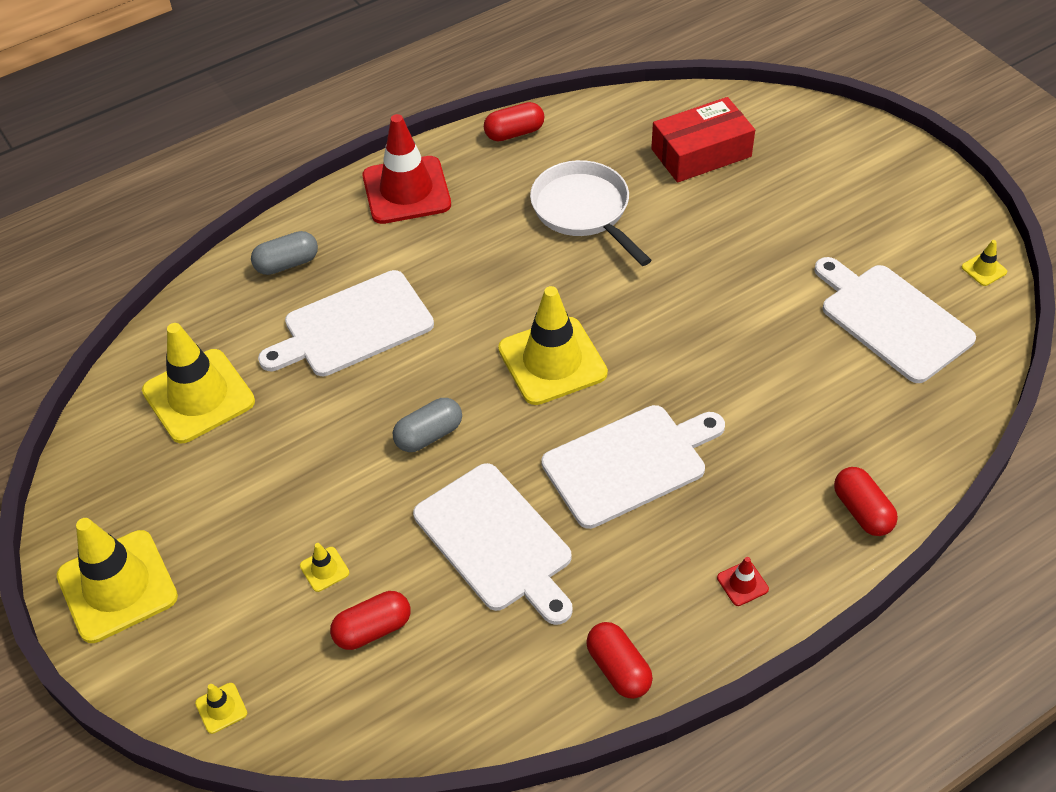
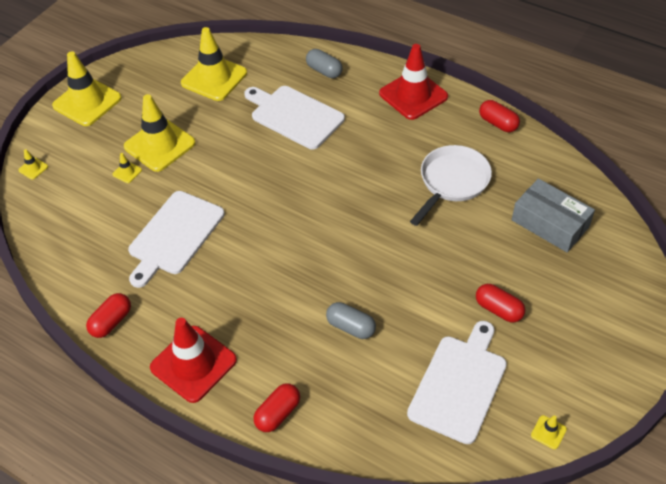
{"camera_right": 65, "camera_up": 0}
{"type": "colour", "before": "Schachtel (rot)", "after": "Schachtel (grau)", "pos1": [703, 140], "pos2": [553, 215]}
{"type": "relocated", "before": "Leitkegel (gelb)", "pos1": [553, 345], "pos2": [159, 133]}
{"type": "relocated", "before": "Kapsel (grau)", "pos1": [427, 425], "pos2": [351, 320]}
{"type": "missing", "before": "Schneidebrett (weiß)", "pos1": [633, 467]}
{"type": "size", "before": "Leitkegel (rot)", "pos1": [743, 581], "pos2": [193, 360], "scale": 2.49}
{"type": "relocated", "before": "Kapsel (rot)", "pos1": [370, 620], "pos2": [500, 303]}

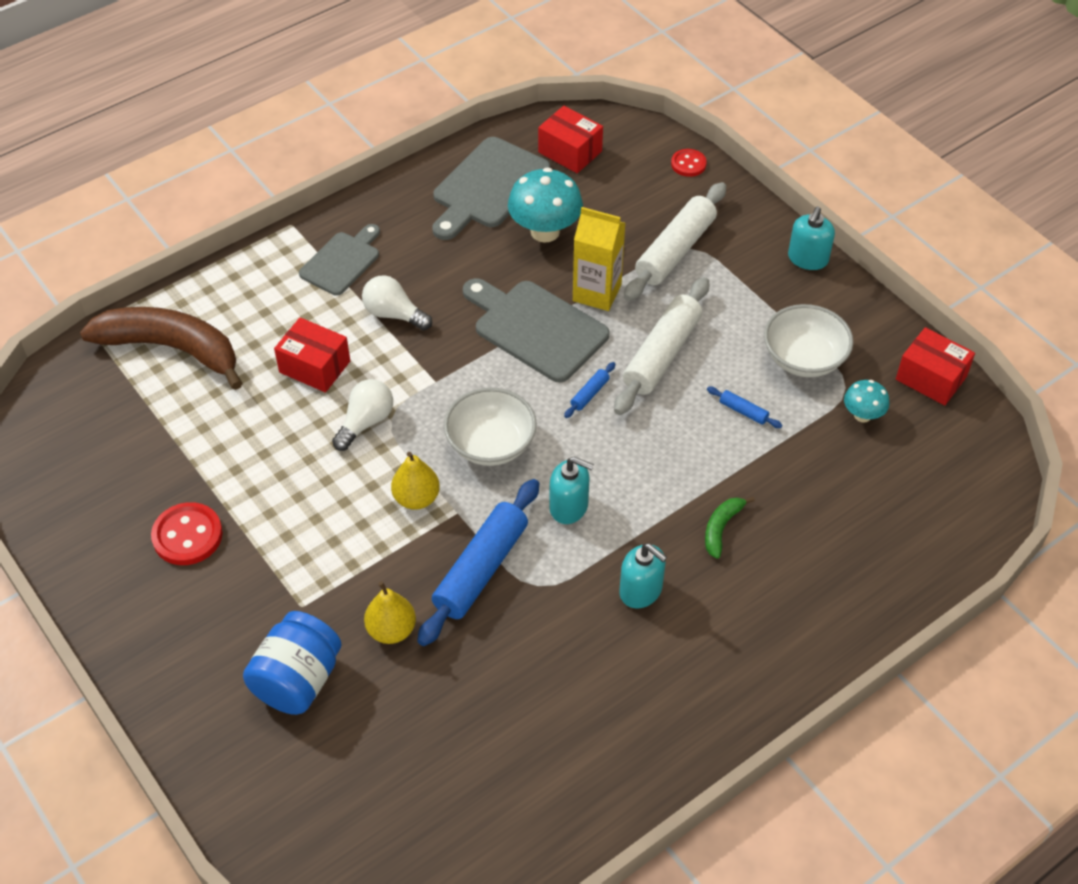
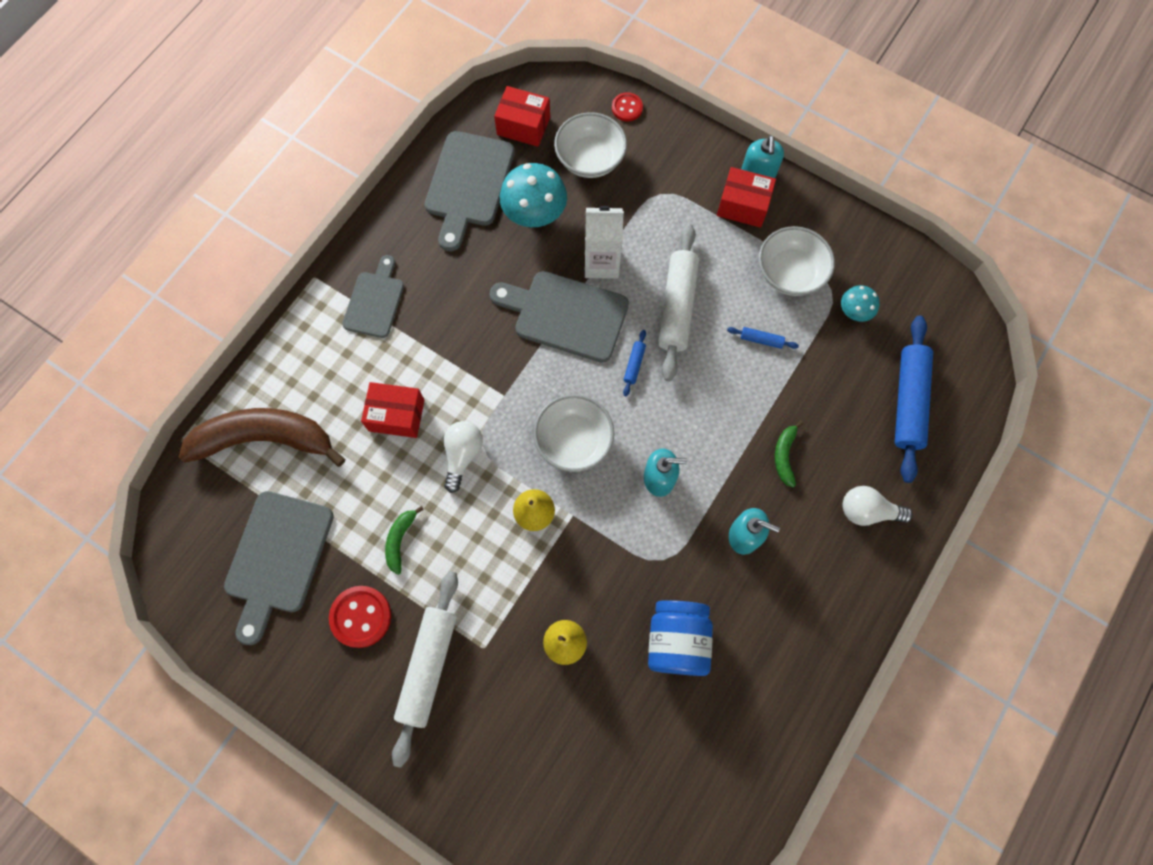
{"camera_right": -20, "camera_up": 20}
{"type": "relocated", "before": "Nudelholz (weiß)", "pos1": [675, 241], "pos2": [425, 669]}
{"type": "colour", "before": "Getränkekarton (gelb)", "after": "Getränkekarton (weiß)", "pos1": [599, 259], "pos2": [604, 242]}
{"type": "relocated", "before": "Glühbirne (weiß)", "pos1": [397, 302], "pos2": [878, 506]}
{"type": "relocated", "before": "Schachtel (rot)", "pos1": [935, 366], "pos2": [746, 197]}
{"type": "relocated", "before": "Nudelholz (blau)", "pos1": [478, 562], "pos2": [914, 399]}
{"type": "relocated", "before": "Einmachglas (blau)", "pos1": [292, 663], "pos2": [680, 638]}
{"type": "appeared", "after": "Schüssel (weiß)", "pos2": [590, 145]}
{"type": "appeared", "after": "Schneidebrett (grau)", "pos2": [279, 568]}
{"type": "appeared", "after": "Banane (grün)", "pos2": [404, 540]}

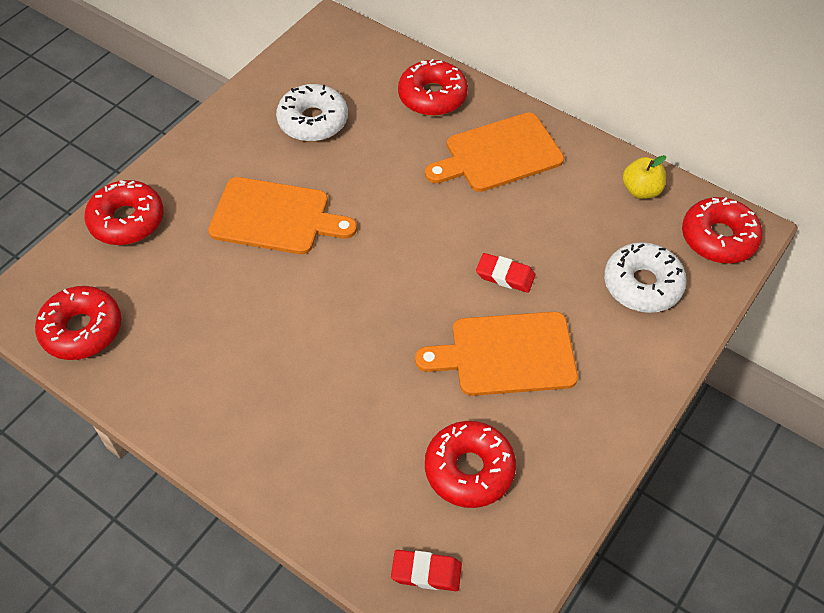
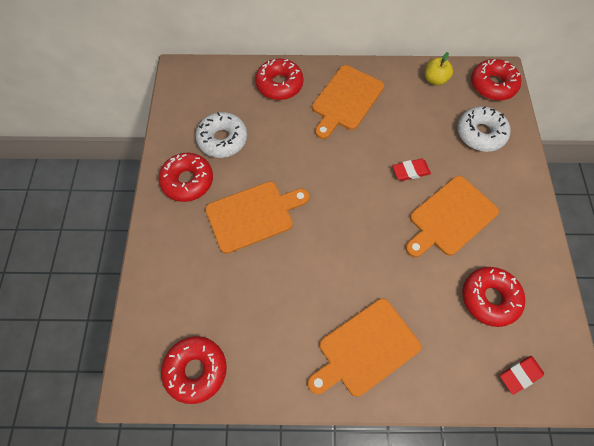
{"camera_right": -35, "camera_up": 10}
{"type": "relocated", "before": "Donut (rot)", "pos1": [124, 212], "pos2": [185, 177]}
{"type": "appeared", "after": "Schneidebrett (orange)", "pos2": [364, 348]}

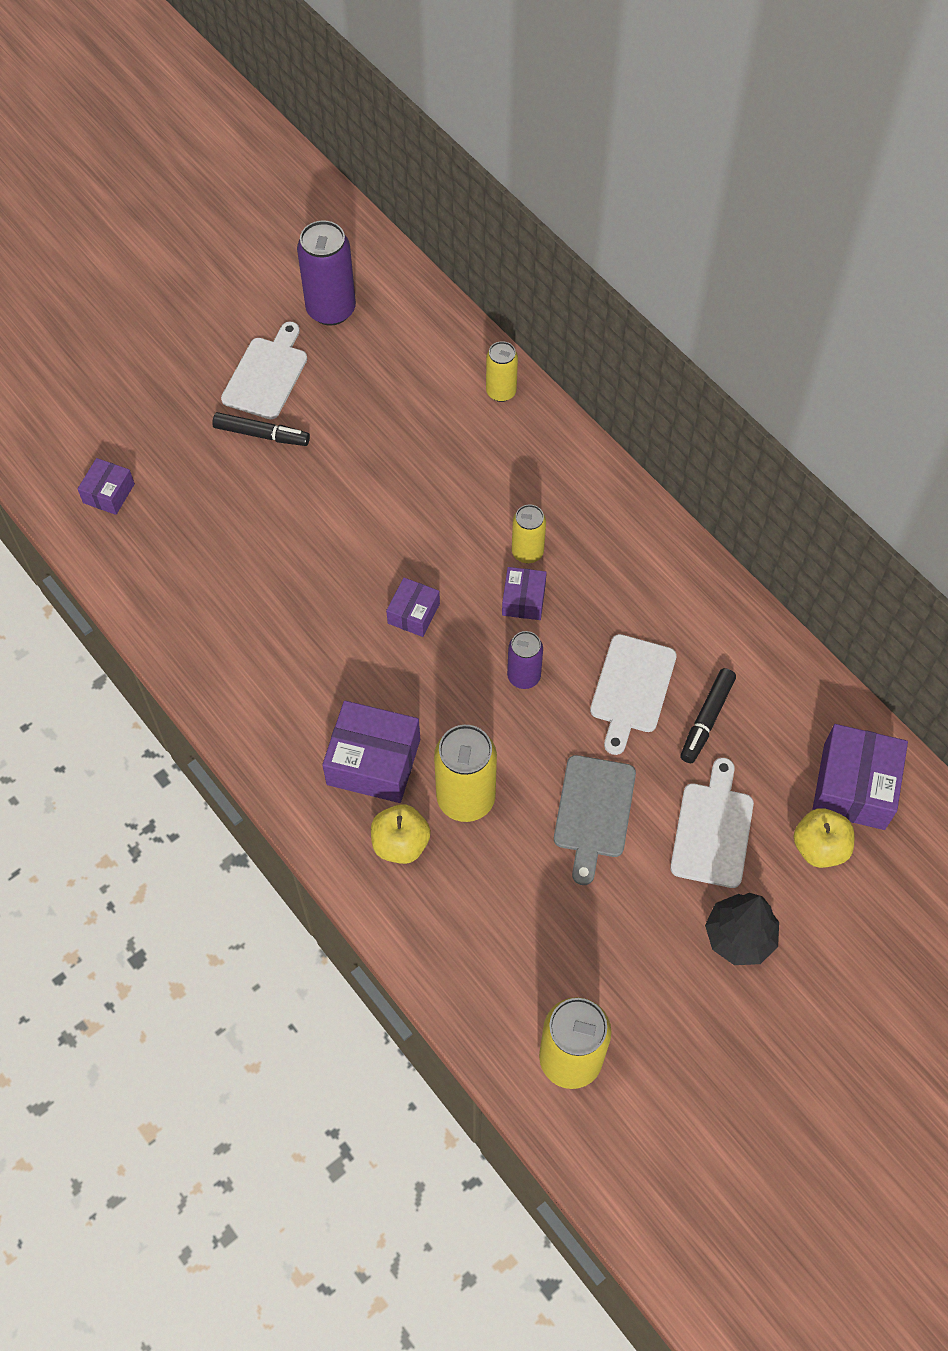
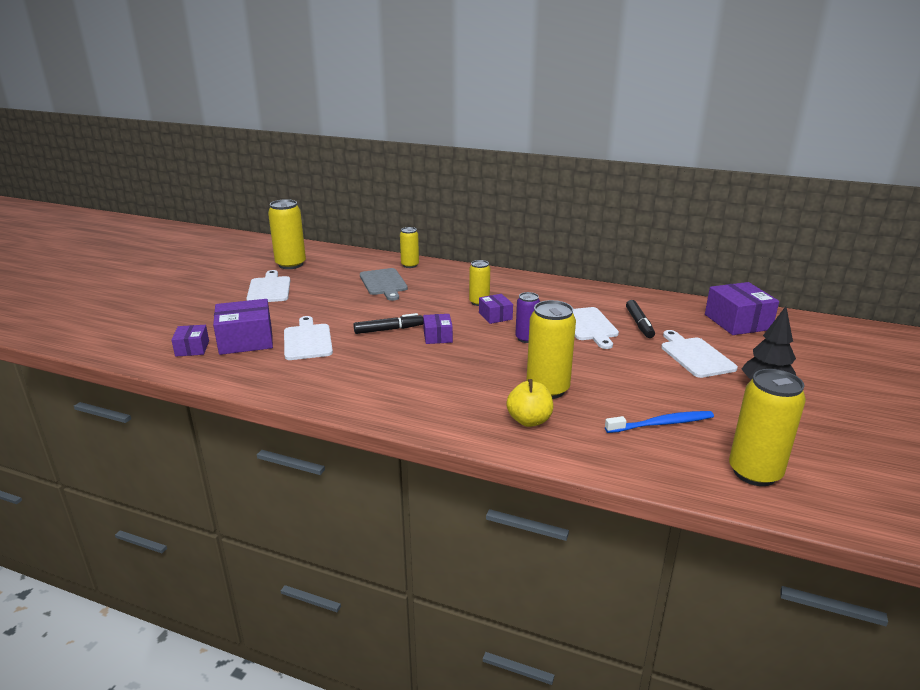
{"camera_right": -30, "camera_up": -35}
{"type": "colour", "before": "Dose (lila)", "after": "Dose (gelb)", "pos1": [326, 273], "pos2": [287, 234]}
{"type": "relocated", "before": "Filzstift (schwarz)", "pos1": [261, 429], "pos2": [388, 323]}
{"type": "relocated", "before": "Schachtel (lila)", "pos1": [371, 751], "pos2": [243, 327]}
{"type": "relocated", "before": "Schneidebrett (grau)", "pos1": [595, 820], "pos2": [384, 284]}
{"type": "missing", "before": "Apfel (gelb)", "pos1": [824, 838]}
{"type": "appeared", "after": "Schneidebrett (weiß)", "pos2": [308, 338]}
{"type": "appeared", "after": "Zahnbürste (blau)", "pos2": [659, 422]}

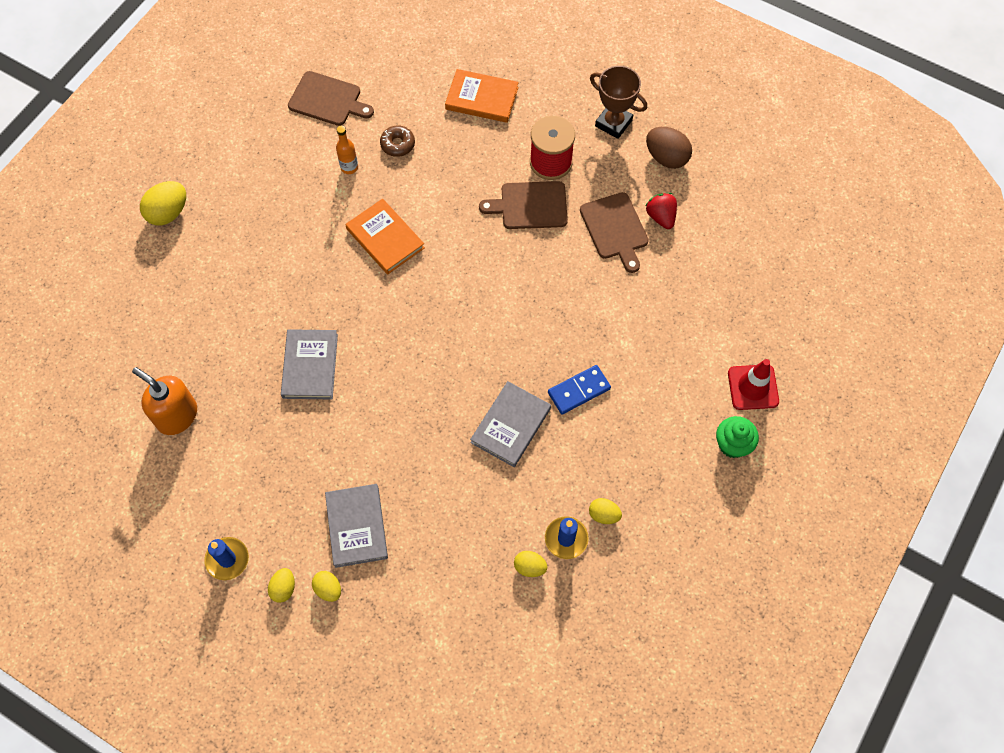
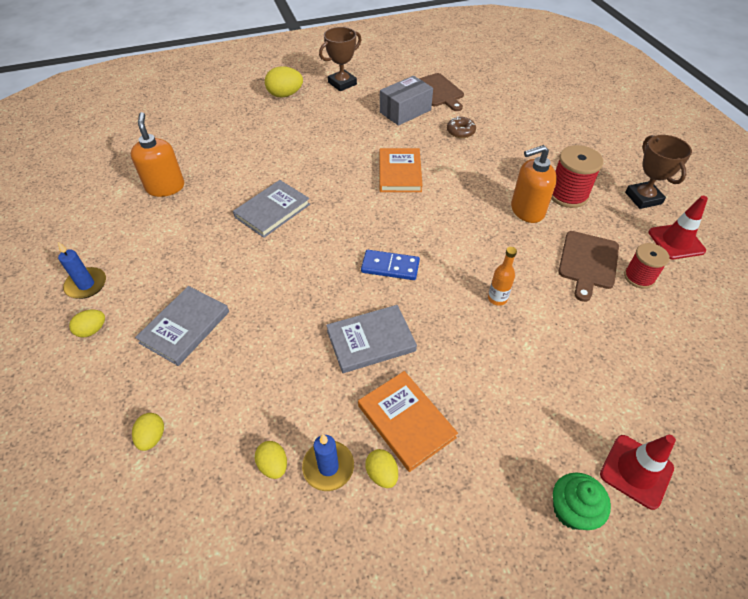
{"camera_right": 40, "camera_up": -15}
{"type": "relocated", "before": "Buch (orange)", "pos1": [482, 96], "pos2": [408, 421]}
{"type": "relocated", "before": "Flasche (orange)", "pos1": [347, 150], "pos2": [502, 276]}
{"type": "exchanged", "before": "Ei (braun)", "after": "Leitkegel (rot)", "pos1": [669, 148], "pos2": [678, 227]}
{"type": "exchanged", "before": "Schneidebrett (braun)", "after": "Seifenspender (orange)", "pos1": [523, 205], "pos2": [534, 184]}
{"type": "exchanged", "before": "Erdbeere (rot)", "after": "Garnrolle (rot)", "pos1": [661, 211], "pos2": [647, 266]}
{"type": "relocated", "before": "Dominostein (blau)", "pos1": [579, 389], "pos2": [390, 265]}
{"type": "relocated", "before": "Ei (gelb)", "pos1": [326, 586], "pos2": [148, 432]}
{"type": "appeared", "after": "Pokal (braun)", "pos2": [340, 59]}
{"type": "appeared", "after": "Schachtel (grau)", "pos2": [406, 101]}

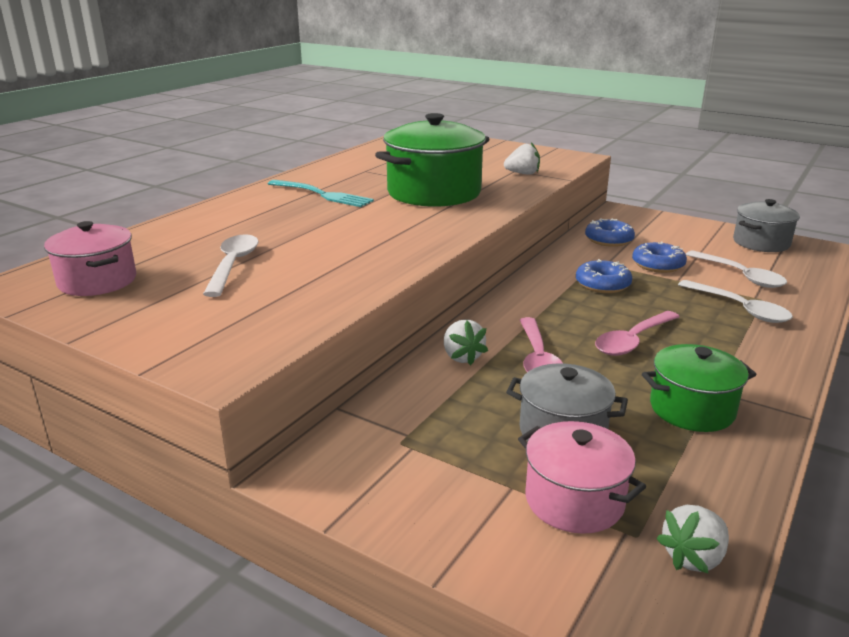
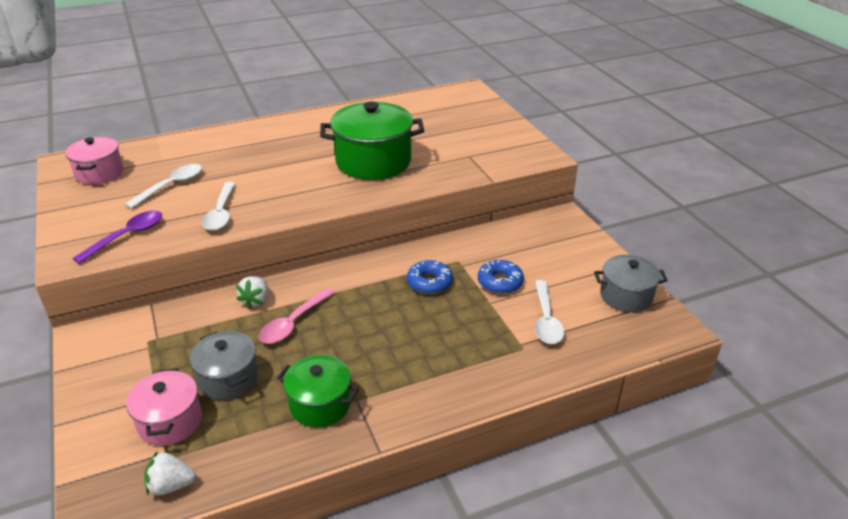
{"camera_right": 35, "camera_up": 10}
{"type": "missing", "before": "Erdbeere (weiß)", "pos1": [522, 158]}
{"type": "missing", "before": "Gabel (türkis)", "pos1": [321, 193]}
{"type": "missing", "before": "Donut (blau)", "pos1": [610, 232]}
{"type": "relocated", "before": "Löffel (weiß)", "pos1": [735, 301], "pos2": [219, 206]}
{"type": "missing", "before": "Löffel (rosa)", "pos1": [637, 333]}
{"type": "appeared", "after": "Löffel (lila)", "pos2": [117, 237]}

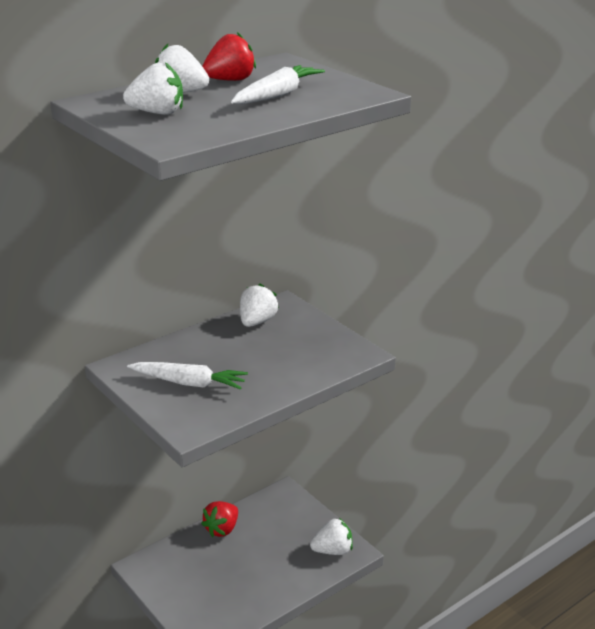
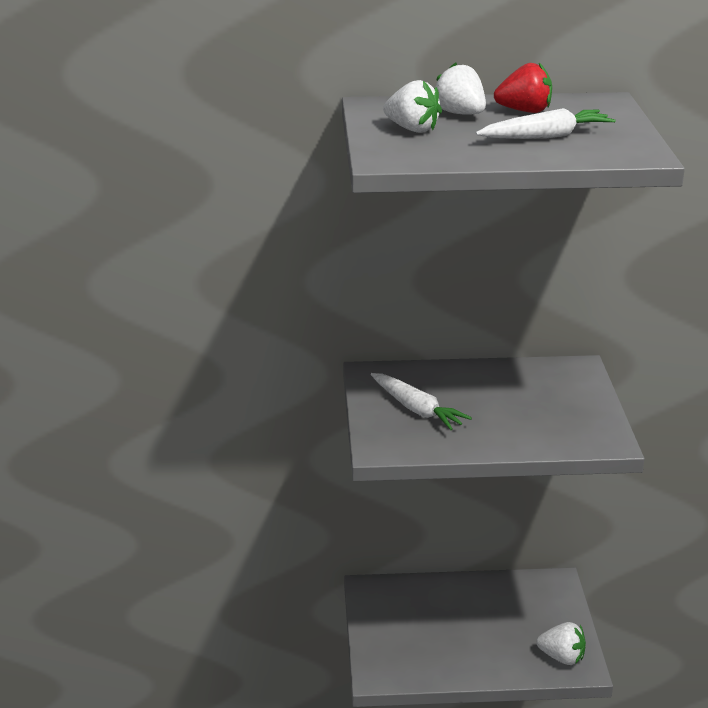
{"camera_right": 35, "camera_up": 0}
{"type": "missing", "before": "Erdbeere (weiß)", "pos1": [259, 305]}
{"type": "missing", "before": "Erdbeere (rot)", "pos1": [219, 519]}

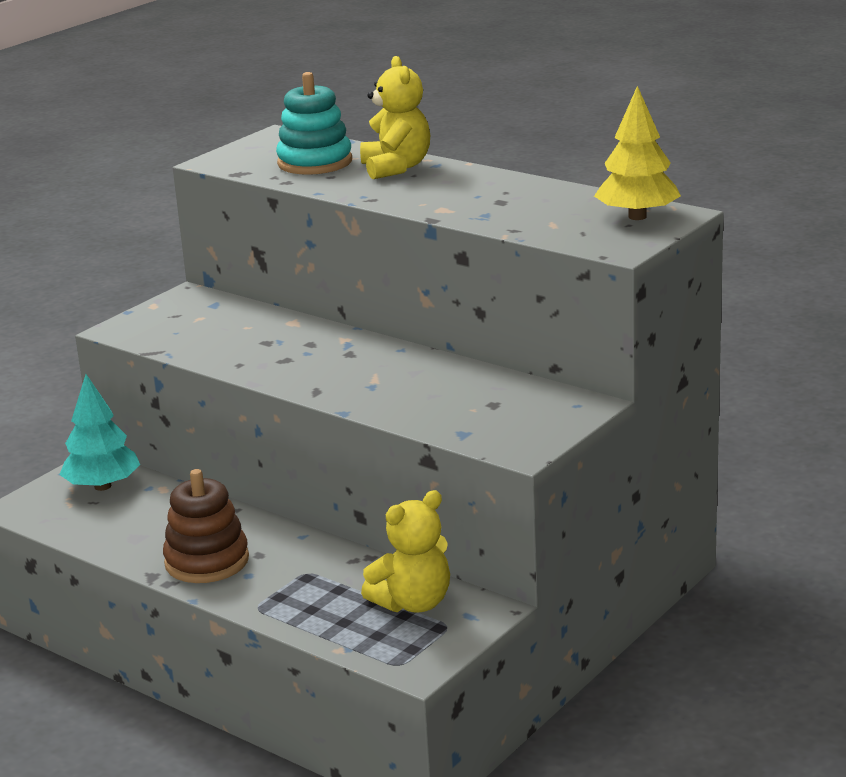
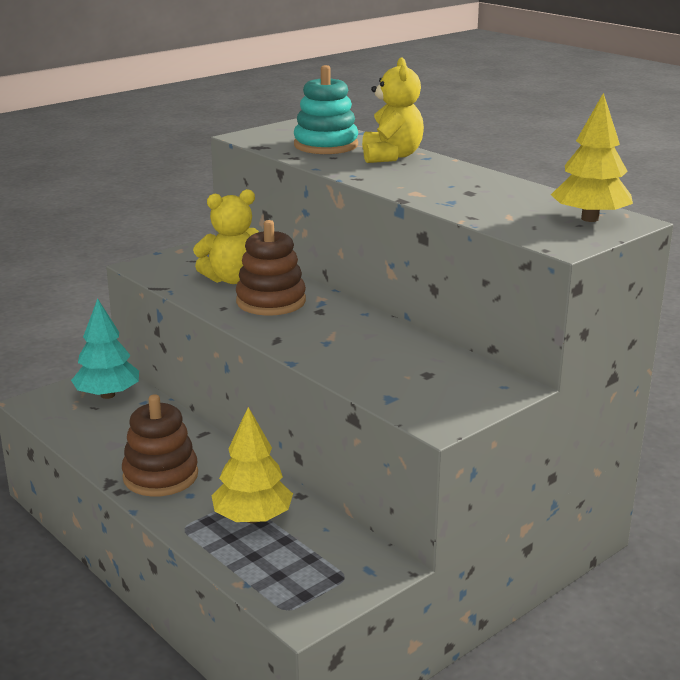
{"camera_right": 10, "camera_up": 0}
{"type": "relocated", "before": "Teddybär (gelb)", "pos1": [405, 551], "pos2": [226, 236]}
{"type": "appeared", "after": "Stapelspielzeug (braun)", "pos2": [271, 267]}
{"type": "appeared", "after": "Baum (gelb)", "pos2": [252, 465]}

